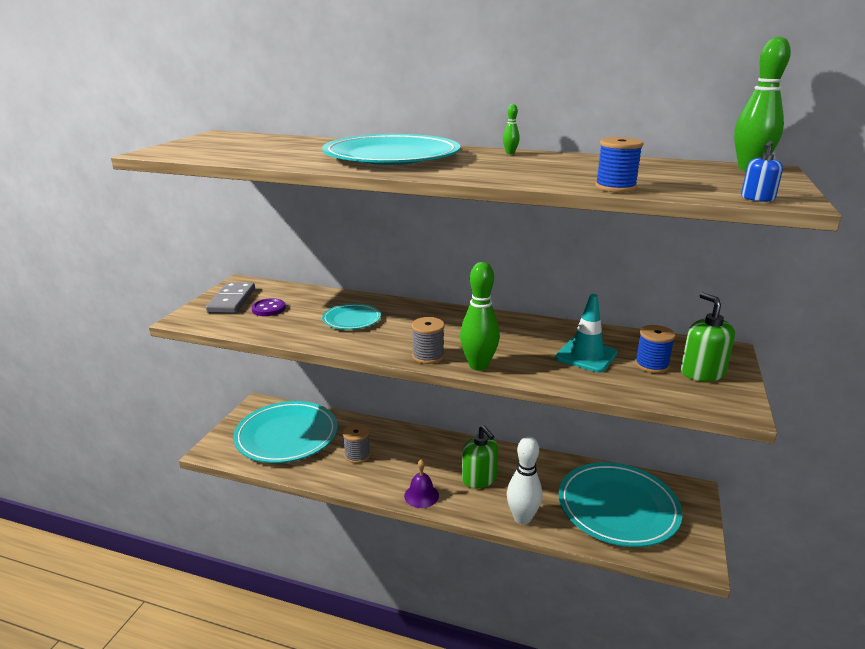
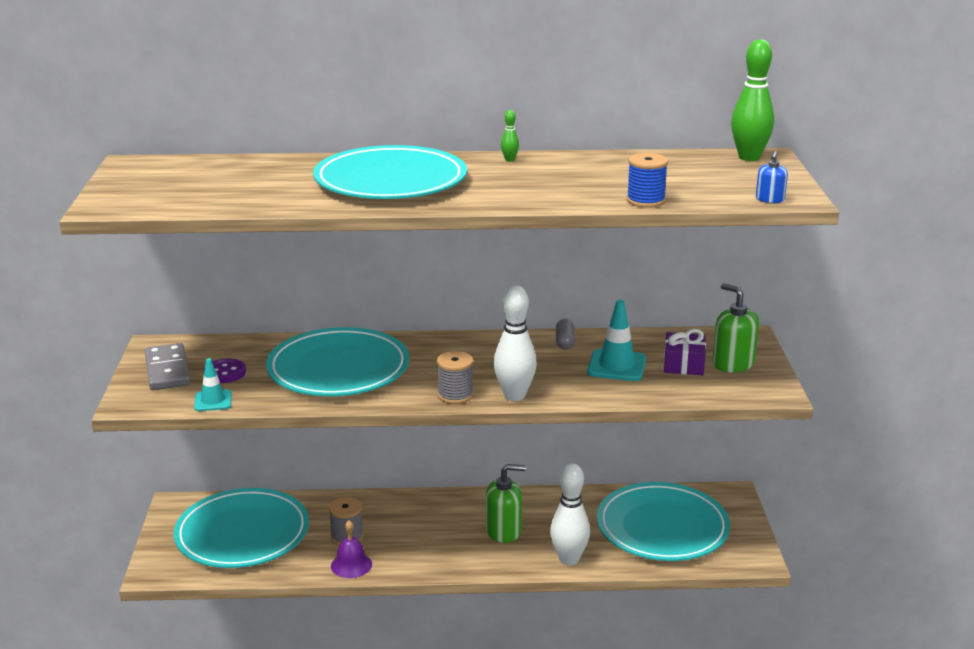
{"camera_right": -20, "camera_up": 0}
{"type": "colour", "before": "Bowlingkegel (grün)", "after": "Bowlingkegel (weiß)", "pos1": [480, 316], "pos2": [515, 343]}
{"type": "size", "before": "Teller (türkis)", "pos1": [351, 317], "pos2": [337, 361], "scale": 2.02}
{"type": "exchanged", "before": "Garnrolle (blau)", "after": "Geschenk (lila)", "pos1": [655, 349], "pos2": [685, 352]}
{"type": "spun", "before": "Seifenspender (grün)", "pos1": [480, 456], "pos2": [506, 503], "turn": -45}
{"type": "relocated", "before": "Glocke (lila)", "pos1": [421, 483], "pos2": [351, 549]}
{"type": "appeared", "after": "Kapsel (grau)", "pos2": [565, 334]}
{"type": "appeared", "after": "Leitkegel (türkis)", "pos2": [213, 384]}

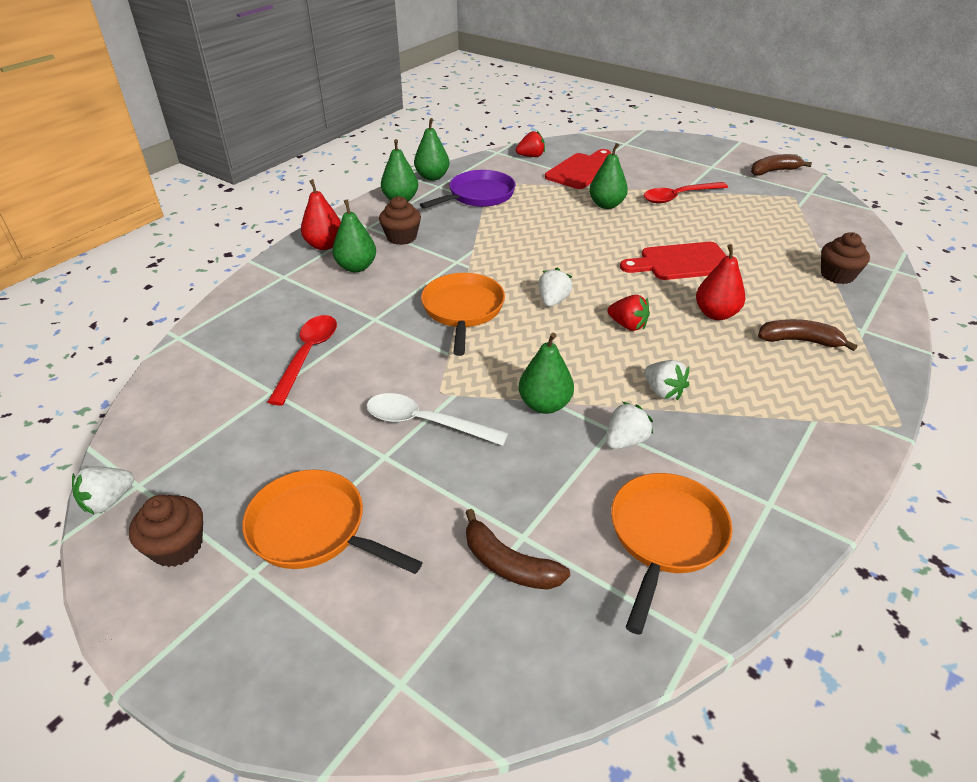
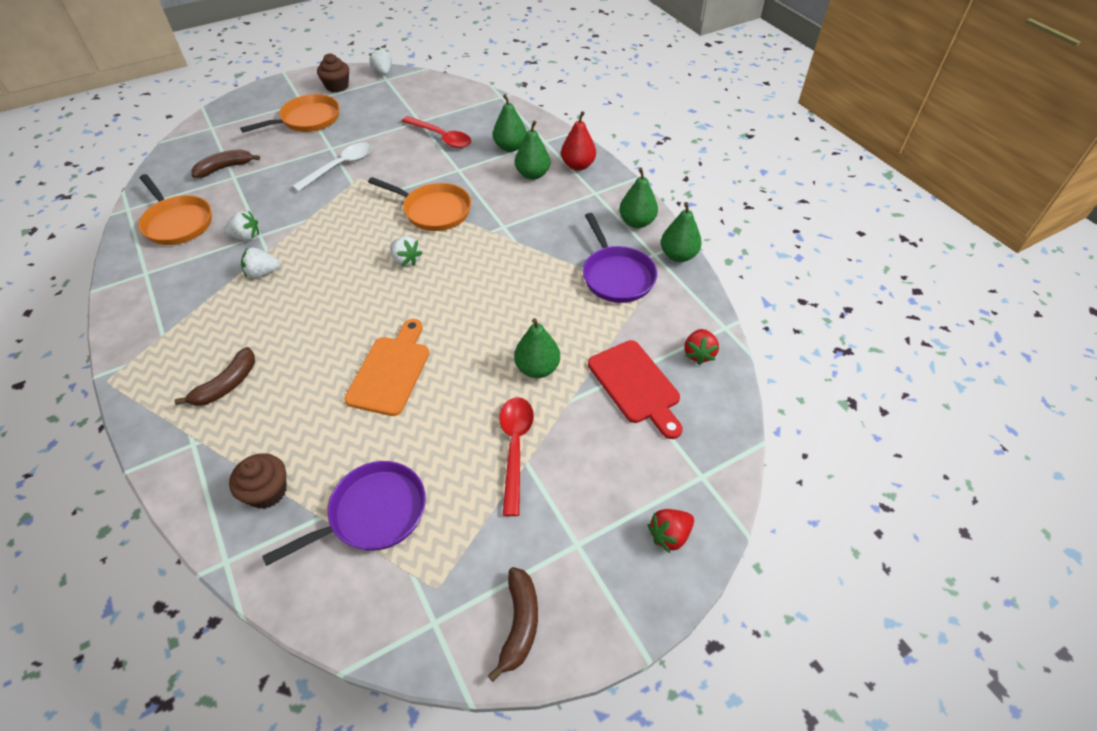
{"camera_right": 115, "camera_up": 10}
{"type": "missing", "before": "Muffin (braun)", "pos1": [400, 220]}
{"type": "colour", "before": "Schneidebrett (rot)", "after": "Schneidebrett (orange)", "pos1": [673, 261], "pos2": [386, 367]}
{"type": "missing", "before": "Birne (rot)", "pos1": [720, 282]}
{"type": "relocated", "before": "Erdbeere (rot)", "pos1": [629, 313], "pos2": [670, 531]}
{"type": "relocated", "before": "Birne (grün)", "pos1": [546, 373], "pos2": [510, 123]}
{"type": "spun", "before": "Erdbeere (weiß)", "pos1": [629, 425], "pos2": [241, 225], "turn": -75}
{"type": "appeared", "after": "Pfanne (lila)", "pos2": [344, 513]}

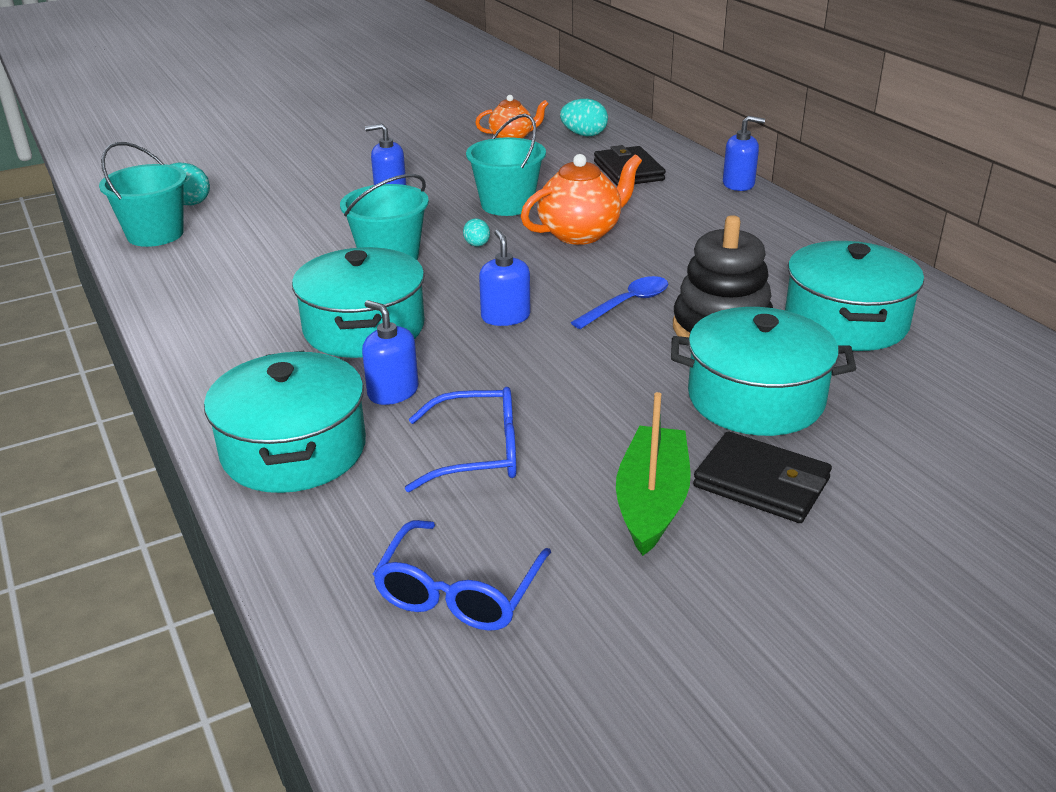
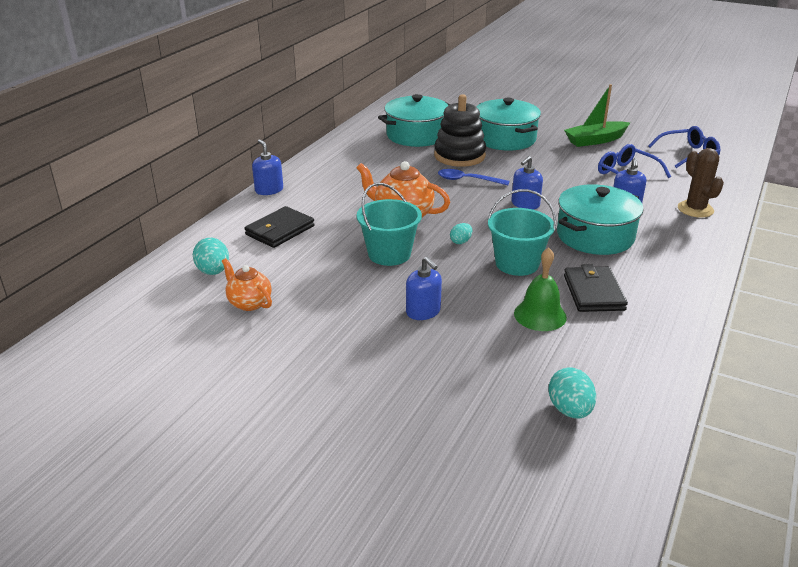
{"camera_right": -125, "camera_up": 0}
{"type": "missing", "before": "Eimer (türkis)", "pos1": [143, 194]}
{"type": "exchanged", "before": "Kochtopf (türkis)", "after": "Kaktus (braun)", "pos1": [285, 422], "pos2": [701, 183]}
{"type": "relocated", "before": "Geldbörse (schwarz)", "pos1": [762, 477], "pos2": [596, 288]}
{"type": "appeared", "after": "Glocke (grün)", "pos2": [540, 289]}

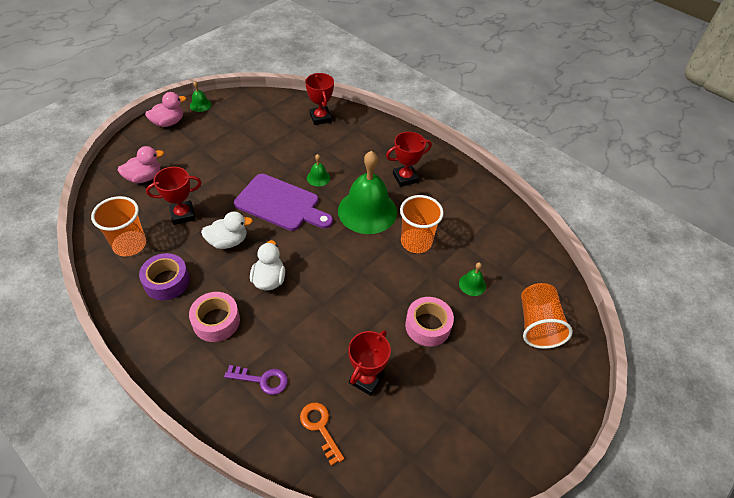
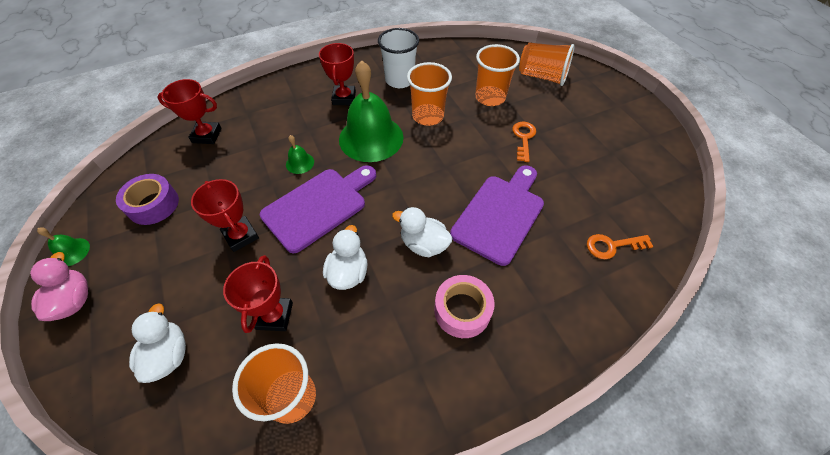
{"camera_right": -65, "camera_up": 5}
{"type": "colour", "before": "Ente (rosa)", "after": "Ente (weiß)", "pos1": [140, 164], "pos2": [157, 343]}
{"type": "relocated", "before": "Klebeband (lila)", "pos1": [164, 276], "pos2": [147, 199]}
{"type": "exchanged", "before": "Glocke (grün)", "after": "Becher (orange)", "pos1": [472, 279], "pos2": [497, 75]}
{"type": "exchanged", "before": "Klebeband (rosa)", "after": "Schlüssel (orange)", "pos1": [429, 322], "pos2": [524, 142]}
{"type": "relocated", "before": "Pokal (rot)", "pos1": [369, 363], "pos2": [225, 215]}
{"type": "missing", "before": "Schlüssel (lila)", "pos1": [256, 380]}
{"type": "appeared", "after": "Becher (weiß)", "pos2": [398, 58]}
{"type": "appeared", "after": "Schneidebrett (lila)", "pos2": [497, 215]}

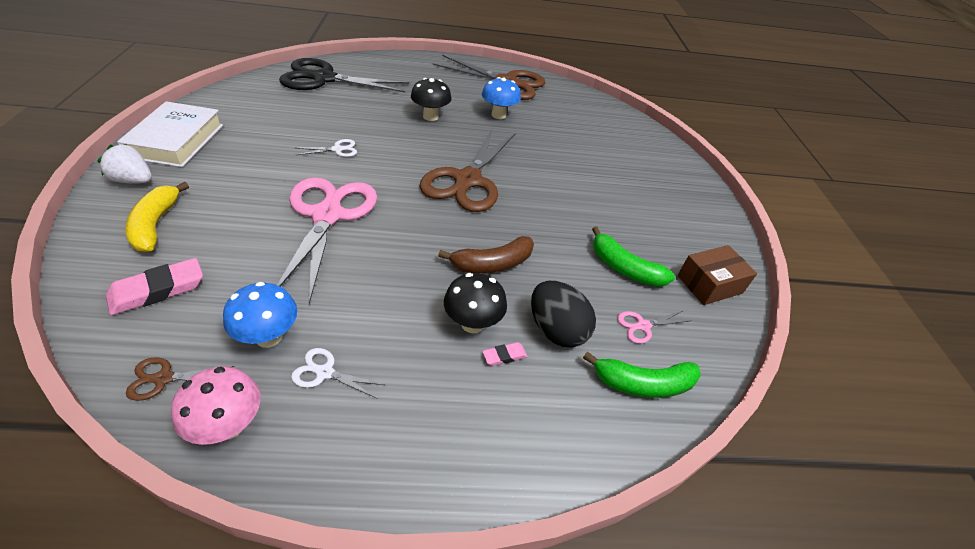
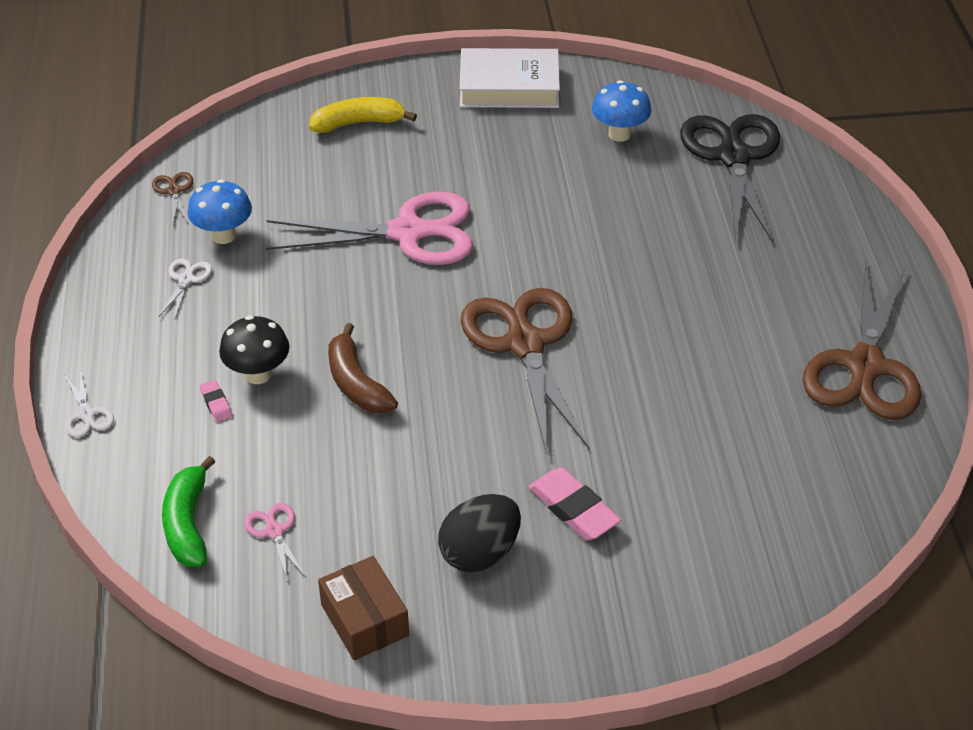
{"camera_right": 90, "camera_up": 0}
{"type": "relocated", "before": "Pilz (blau)", "pos1": [501, 98], "pos2": [622, 111]}
{"type": "missing", "before": "Pilz (schwarz)", "pos1": [431, 99]}
{"type": "spun", "before": "Schere (braun)", "pos1": [467, 170], "pos2": [524, 371], "turn": 60}
{"type": "relocated", "before": "Schere (weiß)", "pos1": [326, 148], "pos2": [89, 403]}
{"type": "missing", "before": "Erdbeere (weiß)", "pos1": [124, 164]}
{"type": "missing", "before": "Banane (grün)", "pos1": [633, 256]}
{"type": "relocated", "before": "Radiergummi (rosa)", "pos1": [154, 286], "pos2": [574, 503]}
{"type": "relocated", "before": "Ei (schwarz)", "pos1": [563, 314], "pos2": [479, 533]}
{"type": "missing", "before": "Pilz (rosa)", "pos1": [216, 405]}

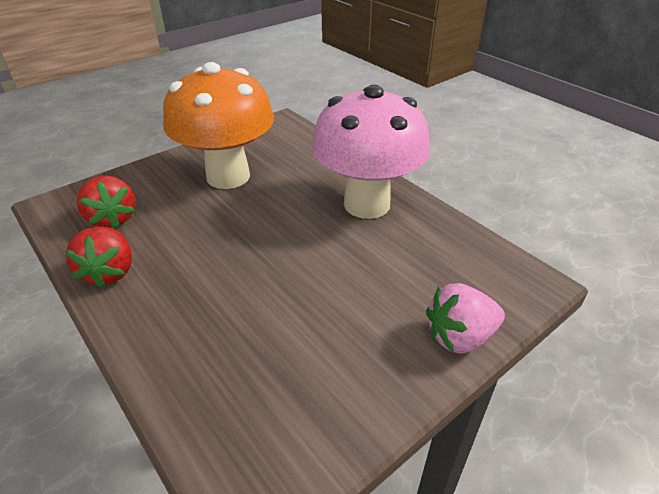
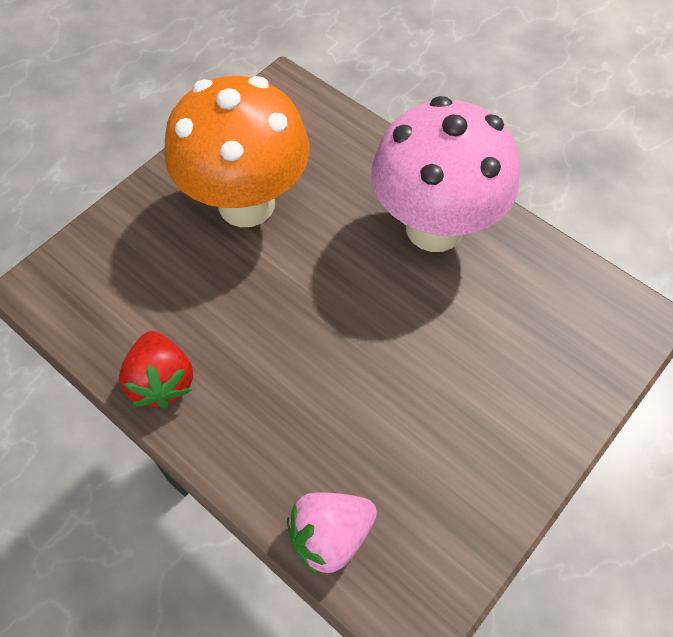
{"camera_right": -10, "camera_up": 20}
{"type": "missing", "before": "Erdbeere (rot)", "pos1": [106, 202]}
{"type": "relocated", "before": "Erdbeere (rosa)", "pos1": [465, 318], "pos2": [332, 534]}

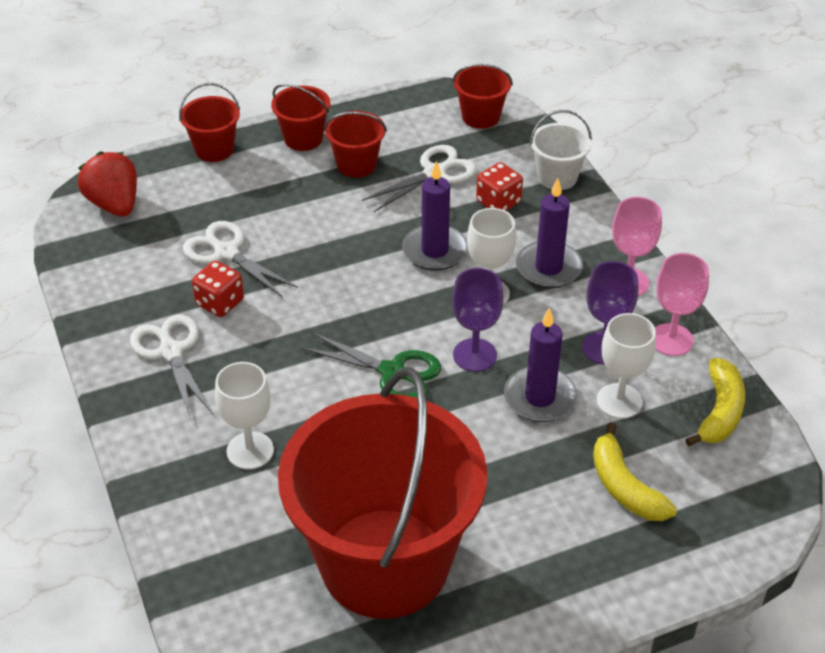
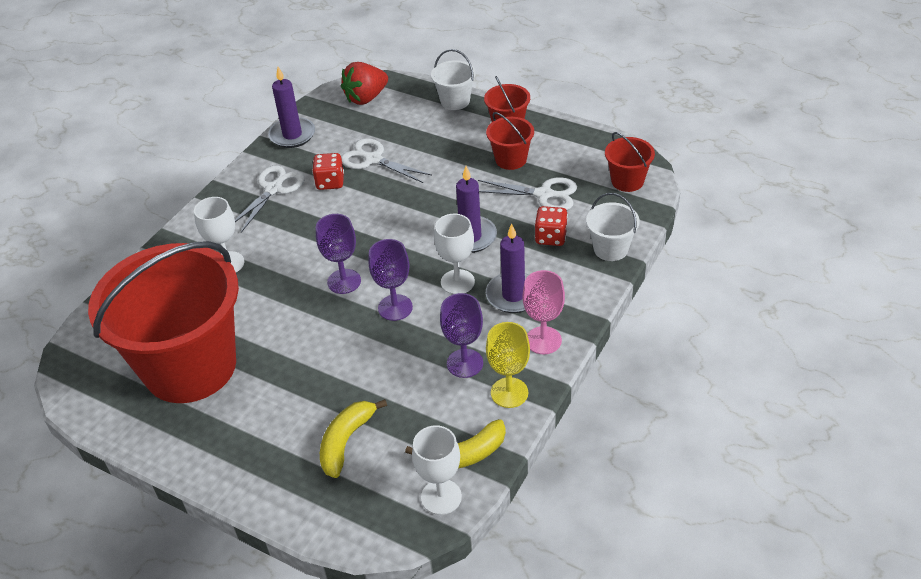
{"camera_right": 55, "camera_up": 0}
{"type": "colour", "before": "Eimer (rot)", "after": "Eimer (weiß)", "pos1": [209, 122], "pos2": [453, 79]}
{"type": "spun", "before": "Erdbeere (rot)", "pos1": [107, 184], "pos2": [364, 83], "turn": -150}
{"type": "spun", "before": "Schere (weiß)", "pos1": [240, 259], "pos2": [386, 160], "turn": -60}
{"type": "colour", "before": "Kelch (rosa)", "after": "Kelch (gelb)", "pos1": [682, 304], "pos2": [508, 365]}
{"type": "relocated", "before": "Kerze (lila)", "pos1": [541, 365], "pos2": [291, 107]}
{"type": "relocated", "before": "Kelch (weiß)", "pos1": [626, 366], "pos2": [437, 470]}
{"type": "exchanged", "before": "Schere (grün)", "after": "Kelch (lila)", "pos1": [371, 365], "pos2": [338, 254]}

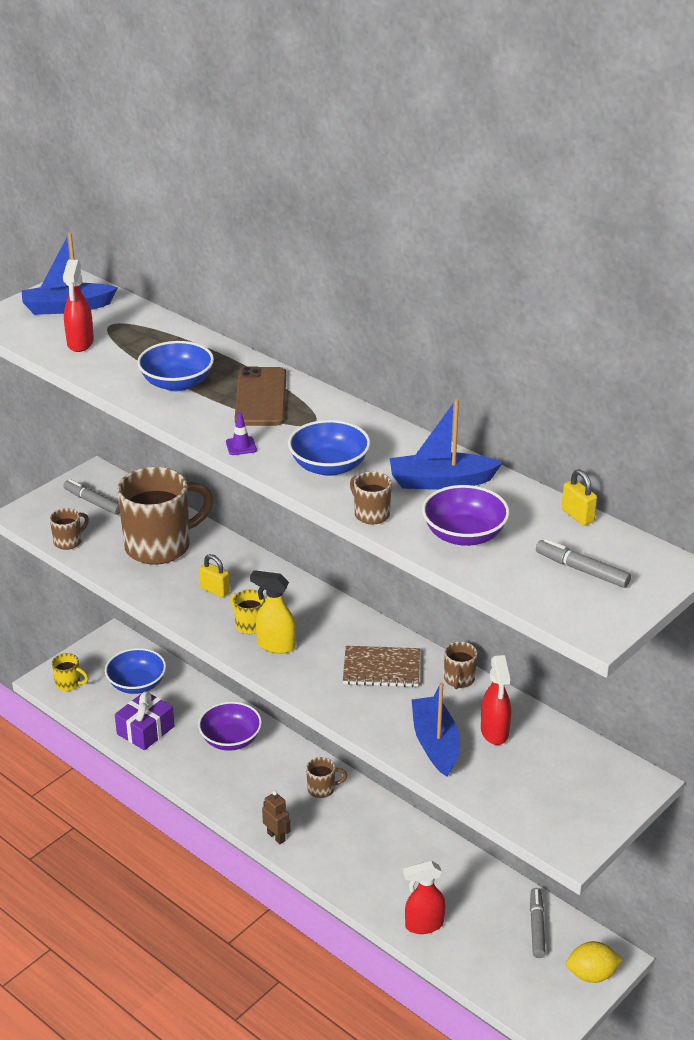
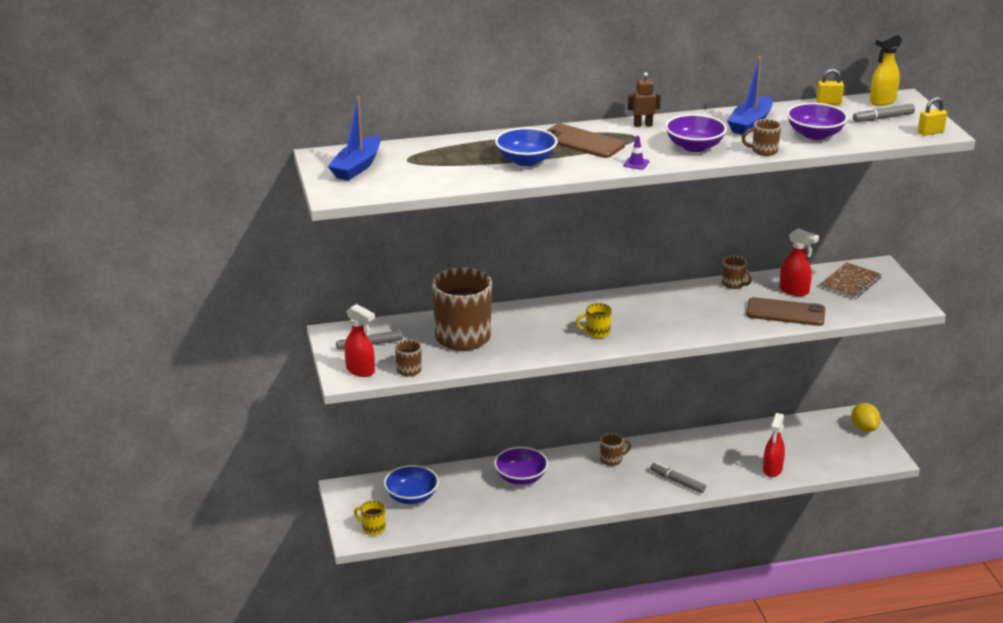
{"camera_right": -55, "camera_up": -5}
{"type": "relocated", "before": "Sprühflasche (rot)", "pos1": [78, 306], "pos2": [359, 340]}
{"type": "colour", "before": "Schüssel (blau)", "after": "Schüssel (lila)", "pos1": [329, 448], "pos2": [696, 133]}
{"type": "relocated", "before": "Vorhängeschloss (gelb)", "pos1": [214, 575], "pos2": [932, 116]}
{"type": "relocated", "before": "Sprühflasche (gelb)", "pos1": [273, 612], "pos2": [886, 69]}
{"type": "relocated", "before": "Notizbuch (braun)", "pos1": [381, 666], "pos2": [851, 280]}
{"type": "spun", "before": "Tasse (gelb)", "pos1": [70, 672], "pos2": [370, 518], "turn": -120}
{"type": "exchanged", "before": "Boot (blau)", "after": "Handy (braun)", "pos1": [436, 729], "pos2": [786, 311]}
{"type": "missing", "before": "Geschenk (lila)", "pos1": [145, 720]}
{"type": "spun", "before": "Tasse (braun)", "pos1": [326, 777], "pos2": [616, 449], "turn": 45}
{"type": "relocated", "before": "Roboter (braun)", "pos1": [276, 817], "pos2": [644, 99]}
{"type": "relocated", "before": "Filzstift (grau)", "pos1": [538, 923], "pos2": [678, 477]}
{"type": "spun", "before": "Zitrone (gelb)", "pos1": [594, 962], "pos2": [866, 417], "turn": -45}

